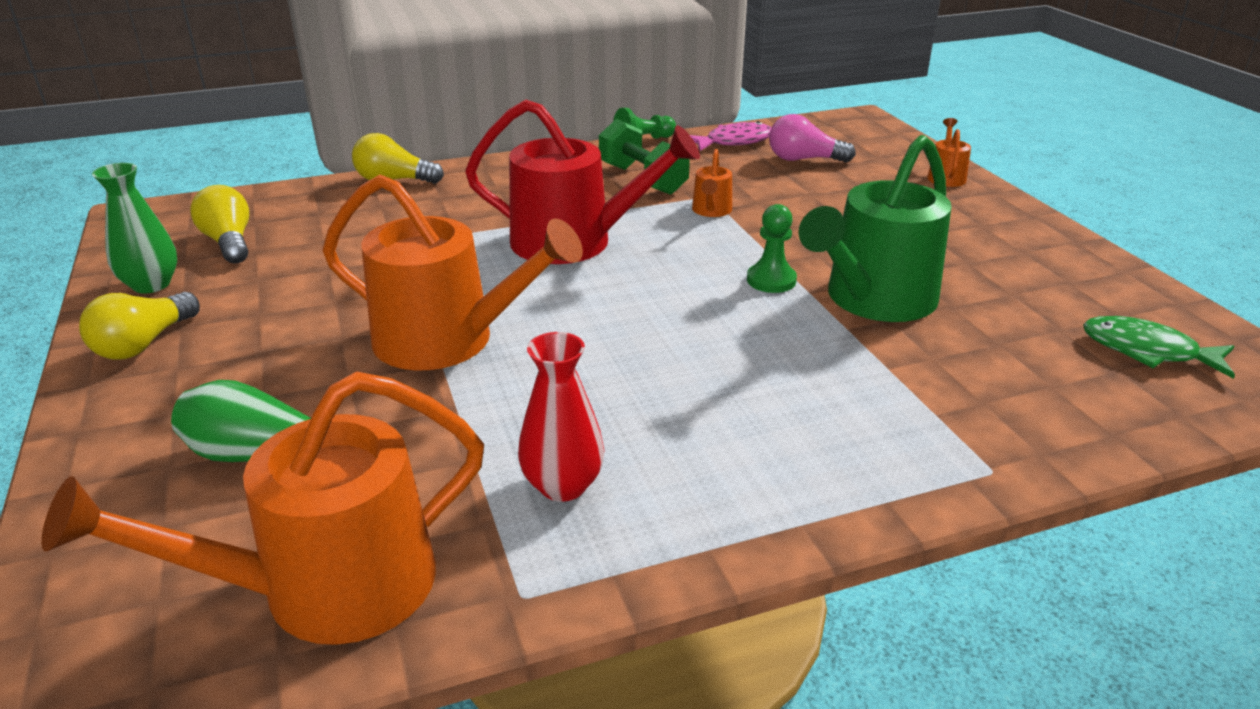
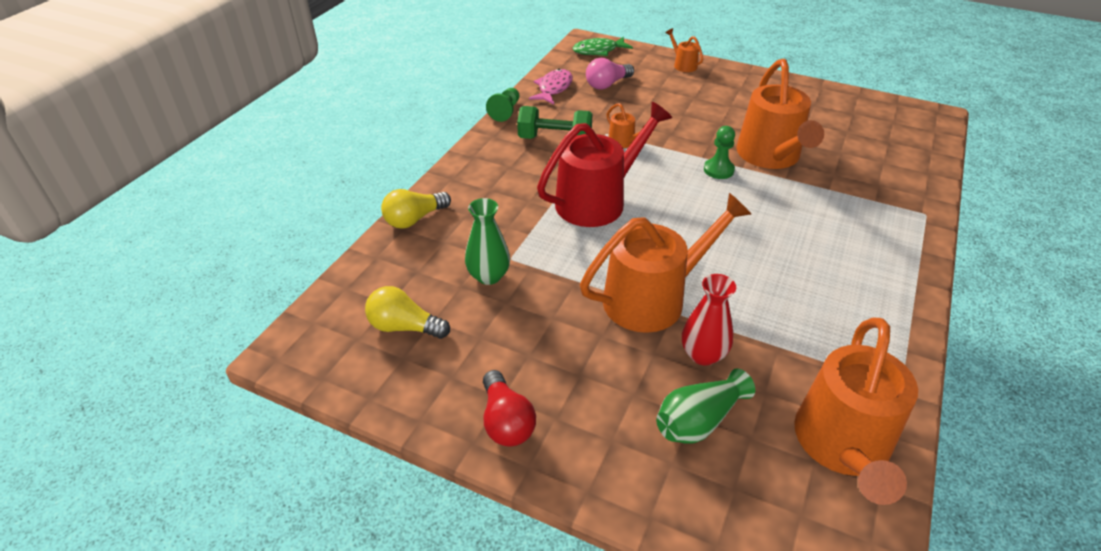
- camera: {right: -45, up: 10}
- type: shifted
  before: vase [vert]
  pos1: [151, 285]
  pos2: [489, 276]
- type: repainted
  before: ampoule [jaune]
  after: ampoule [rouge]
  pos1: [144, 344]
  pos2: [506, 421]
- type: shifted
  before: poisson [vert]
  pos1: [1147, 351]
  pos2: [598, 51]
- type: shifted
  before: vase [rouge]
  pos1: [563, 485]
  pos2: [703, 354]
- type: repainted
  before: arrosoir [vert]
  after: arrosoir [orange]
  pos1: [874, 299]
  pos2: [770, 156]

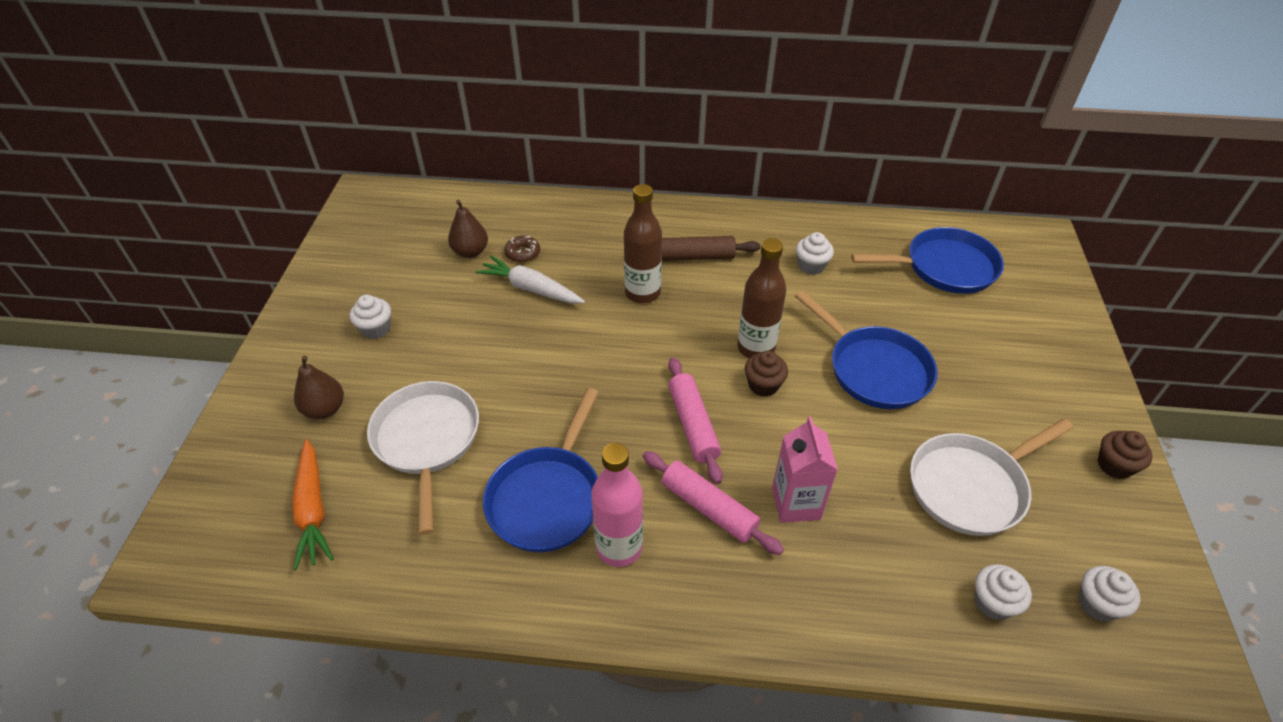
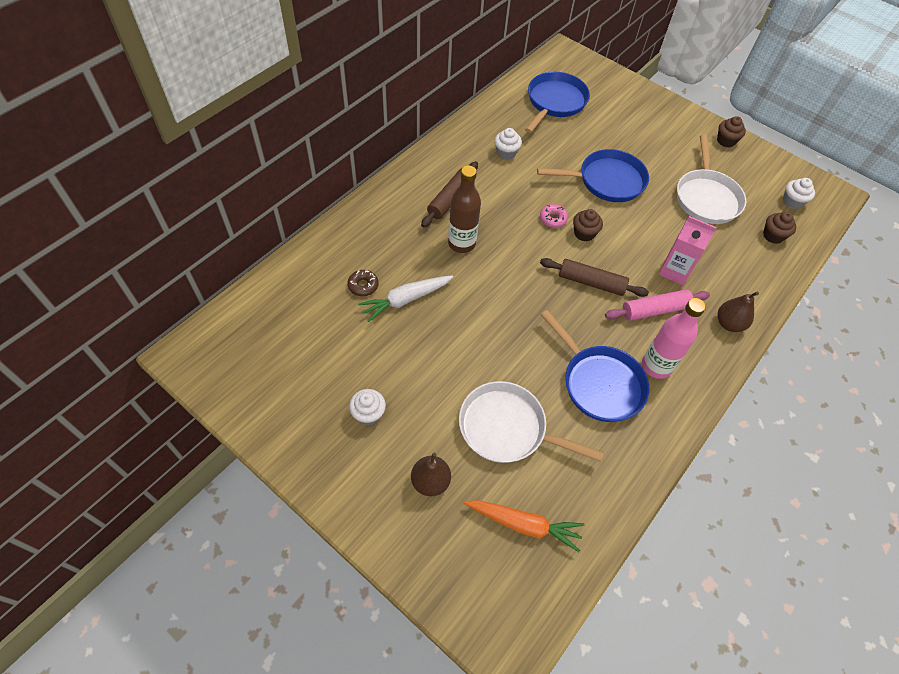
- camera: {right: -60, up: 10}
- type: swapped
  before: bouteille [marron]
  after: beignet [rose]
  pos1: [756, 348]
  pos2: [553, 219]
- type: repainted
  before: rouleau à pâtisserie [rose]
  after: rouleau à pâtisserie [marron]
  pos1: [692, 425]
  pos2: [591, 283]
- type: shifted
  before: poire [marron]
  pos1: [470, 252]
  pos2: [729, 323]
- type: repainted
  before: muffin [blanc]
  after: muffin [marron]
  pos1: [993, 602]
  pos2: [773, 236]

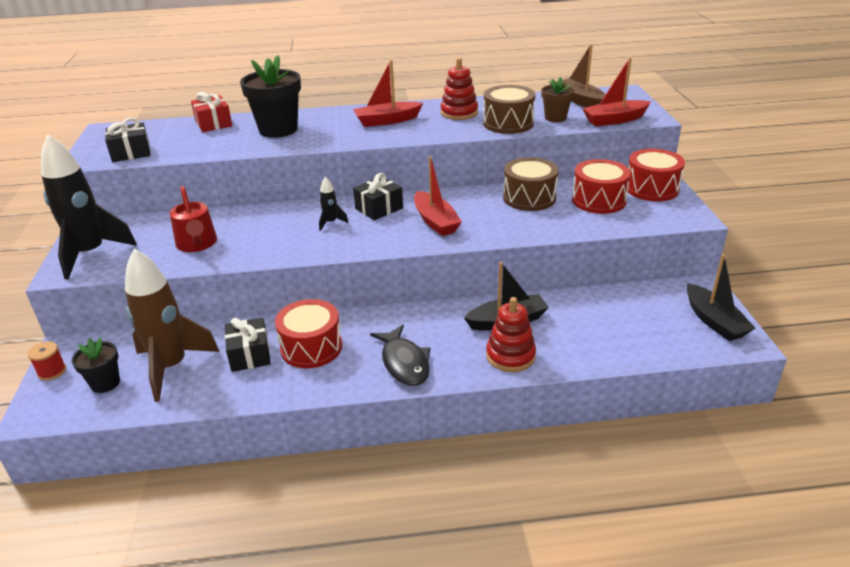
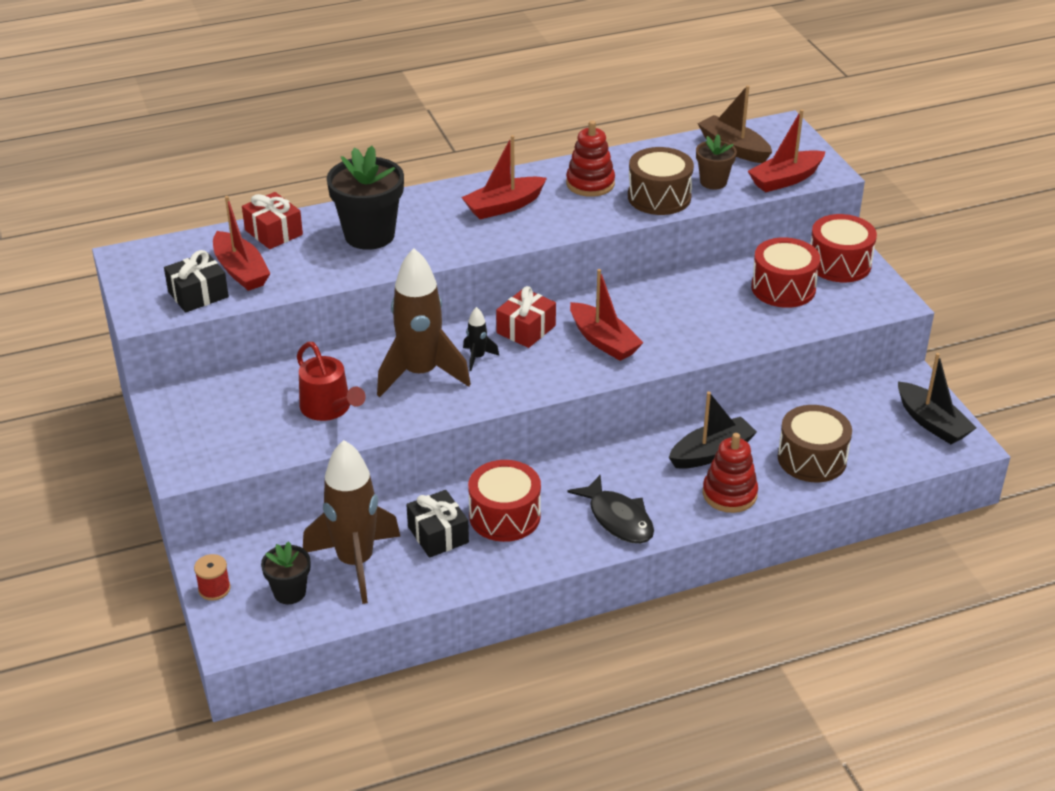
- camera: {right: -15, up: 5}
- type: new
  after: bateau [rouge]
  pos2: [241, 271]
- type: new
  after: fusée [marron]
  pos2: [420, 374]
- type: repainted
  before: cadeau [noir]
  after: cadeau [rouge]
  pos1: [379, 208]
  pos2: [526, 329]
- type: shifted
  before: tambour [marron]
  pos1: [529, 198]
  pos2: [812, 459]
- type: gone
  before: fusée [noir]
  pos1: [91, 254]

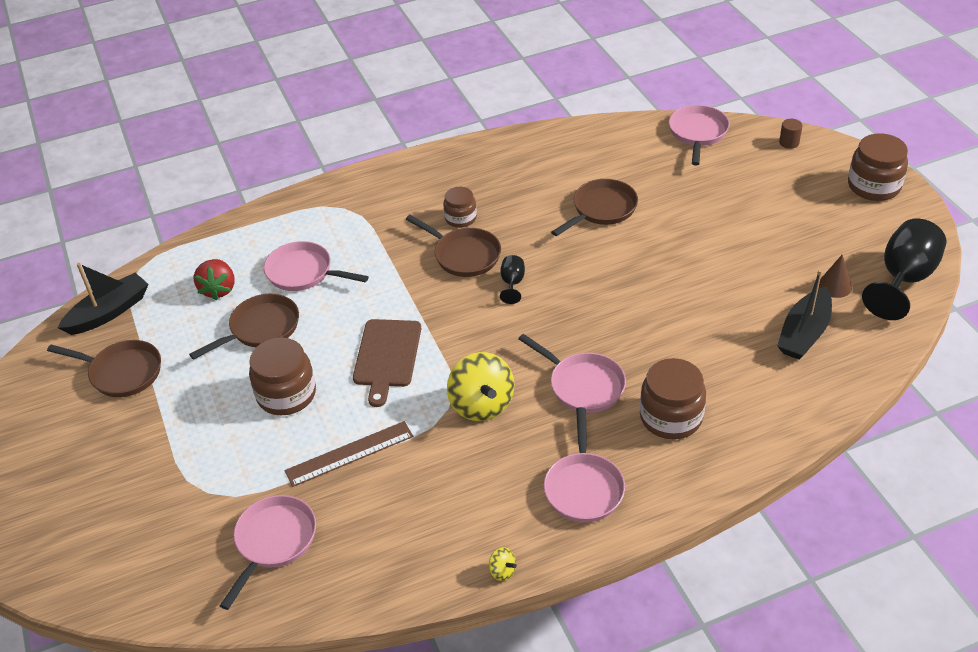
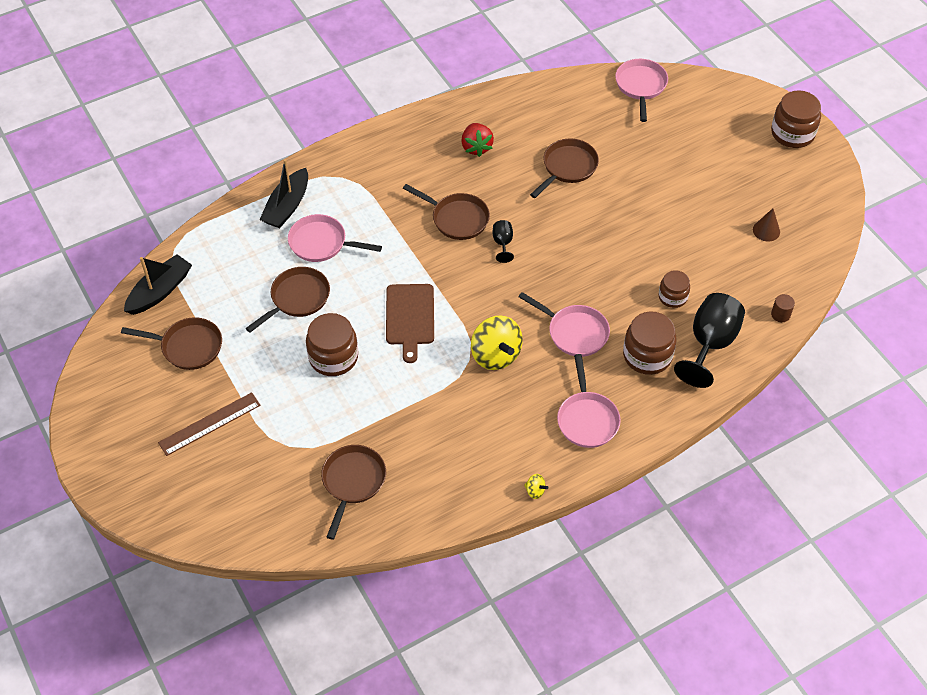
- camera: {right: -10, up: 10}
- type: shifted
  before: règle [marron]
  pos1: [349, 454]
  pos2: [210, 424]
- type: shifted
  before: bateau [noir]
  pos1: [804, 333]
  pos2: [287, 206]
- type: repainted
  before: poêle [rose]
  after: poêle [marron]
  pos1: [274, 542]
  pos2: [352, 482]
- type: shifted
  before: fraise [rouge]
  pos1: [218, 289]
  pos2: [476, 147]
- type: shifted
  before: bocal [marron]
  pos1: [460, 218]
  pos2: [672, 297]
- type: shifted
  before: verre à pied [noir]
  pos1: [903, 279]
  pos2: [710, 344]
- type: shifted
  before: cylindre [marron]
  pos1: [789, 143]
  pos2: [780, 314]

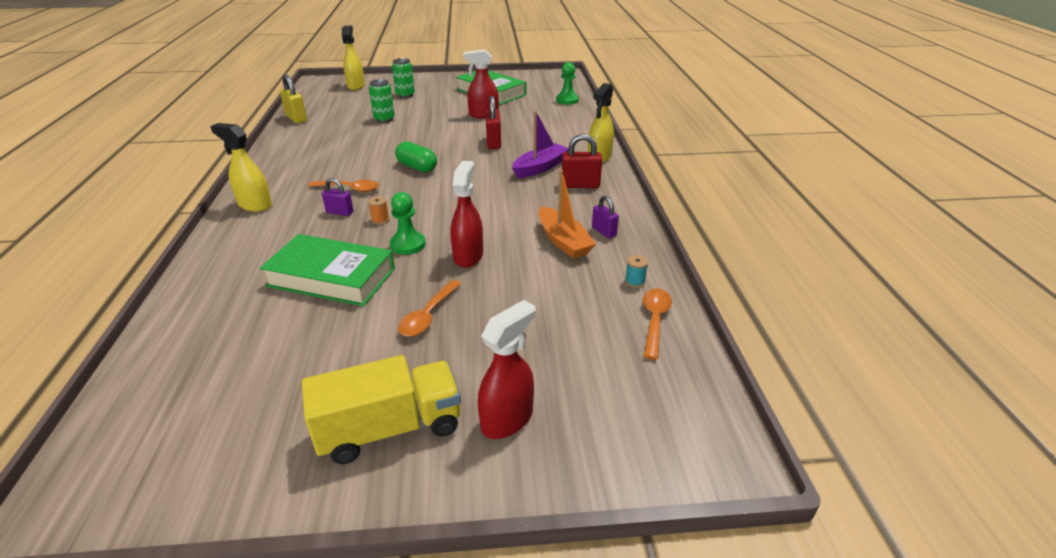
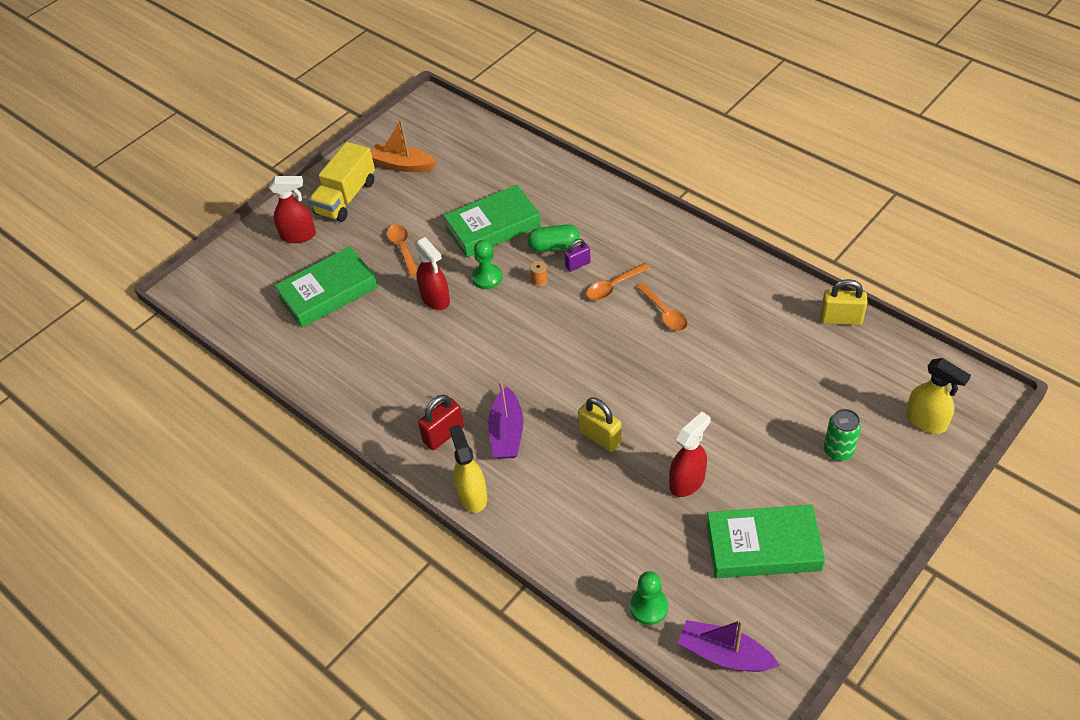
- camera: {right: 140, up: 15}
- type: rotated
  before: vaporisateur [rouge]
  pos1: [507, 419]
  pos2: [299, 235]
  turn: -90
- type: new
  after: livre [vert]
  pos2: [328, 292]
- type: shifted
  before: bateau [orange]
  pos1: [563, 241]
  pos2: [403, 165]
- type: shifted
  before: gélule [vert]
  pos1: [417, 167]
  pos2: [554, 246]
- type: repainted
  before: cadenas [rouge]
  after: cadenas [jaune]
  pos1: [493, 143]
  pos2: [600, 437]
- type: shifted
  before: cuillère [orange]
  pos1: [654, 320]
  pos2: [664, 313]
- type: new
  after: bateau [violet]
  pos2: [724, 654]
- type: gone
  before: vaporisateur [jaune]
  pos1: [254, 205]
- type: gone
  before: canette [vert]
  pos1: [384, 119]
- type: gone
  before: cadenas [violet]
  pos1: [604, 231]
- type: gone
  before: bobine [turquoise]
  pos1: [634, 281]

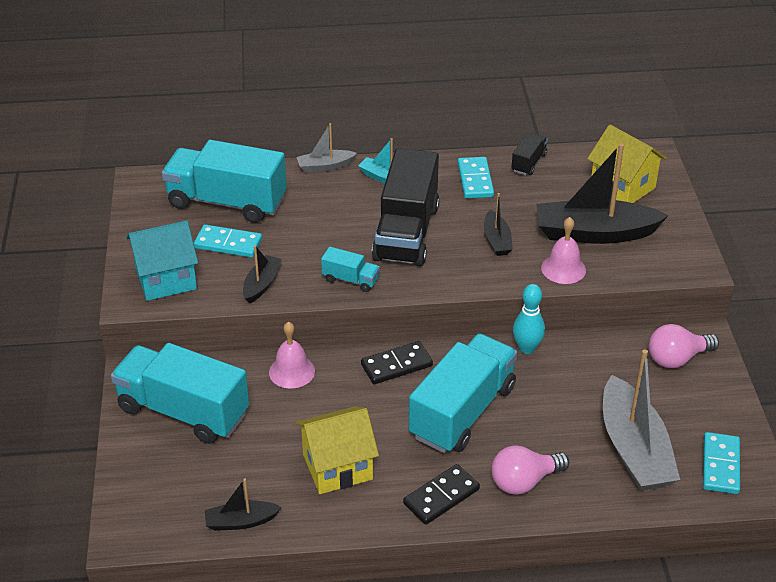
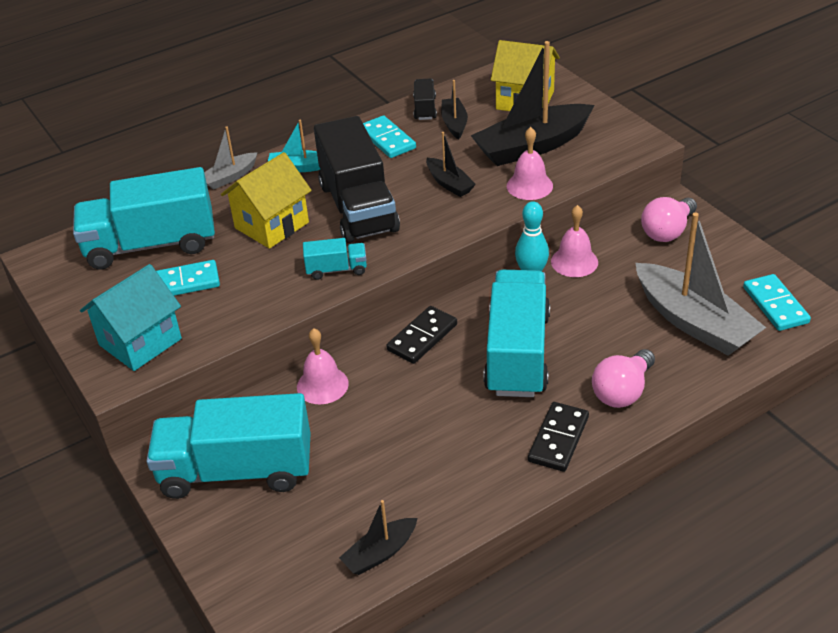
- camera: {right: -25, up: 0}
- type: shifted
  before: maison [jaune]
  pos1: [337, 467]
  pos2: [271, 225]
- type: shifted
  before: bateau [noir]
  pos1: [261, 284]
  pos2: [454, 123]
- type: new
  after: cloche [rose]
  pos2: [574, 261]

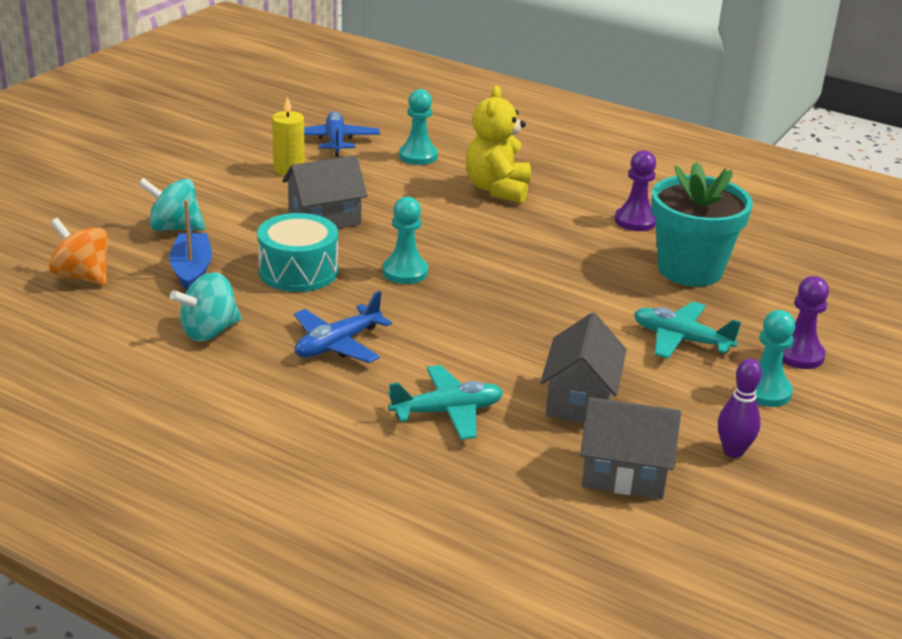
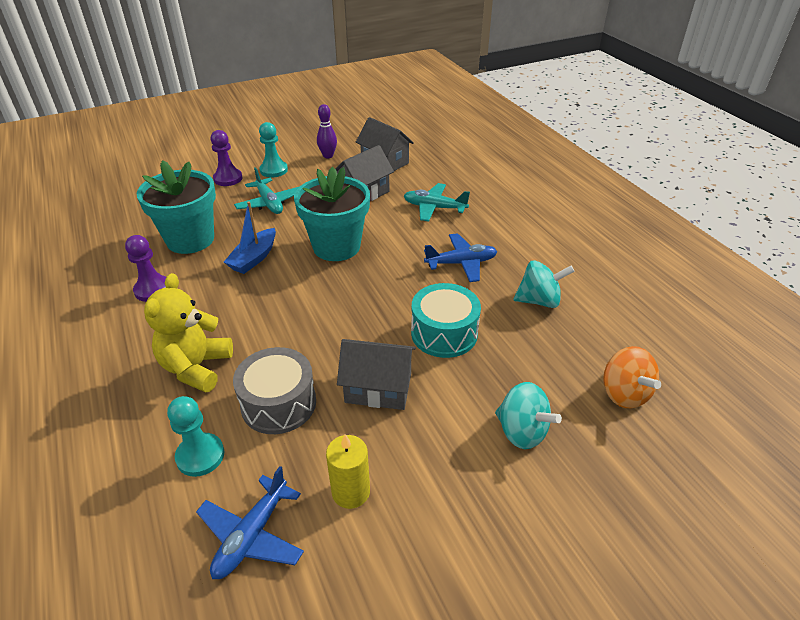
- camera: {right: -145, up: 10}
- type: rotated
  before: ours en peluche [jaune]
  pos1: [497, 189]
  pos2: [196, 367]
  turn: 150
- type: shifted
  before: bateau [bleu]
  pos1: [192, 270]
  pos2: [254, 258]
- type: new
  after: tambour [gris]
  pos2: [278, 403]
- type: new
  after: pot de fleurs [turquoise]
  pos2: [336, 247]
- type: gone
  before: pion [turquoise]
  pos1: [405, 272]

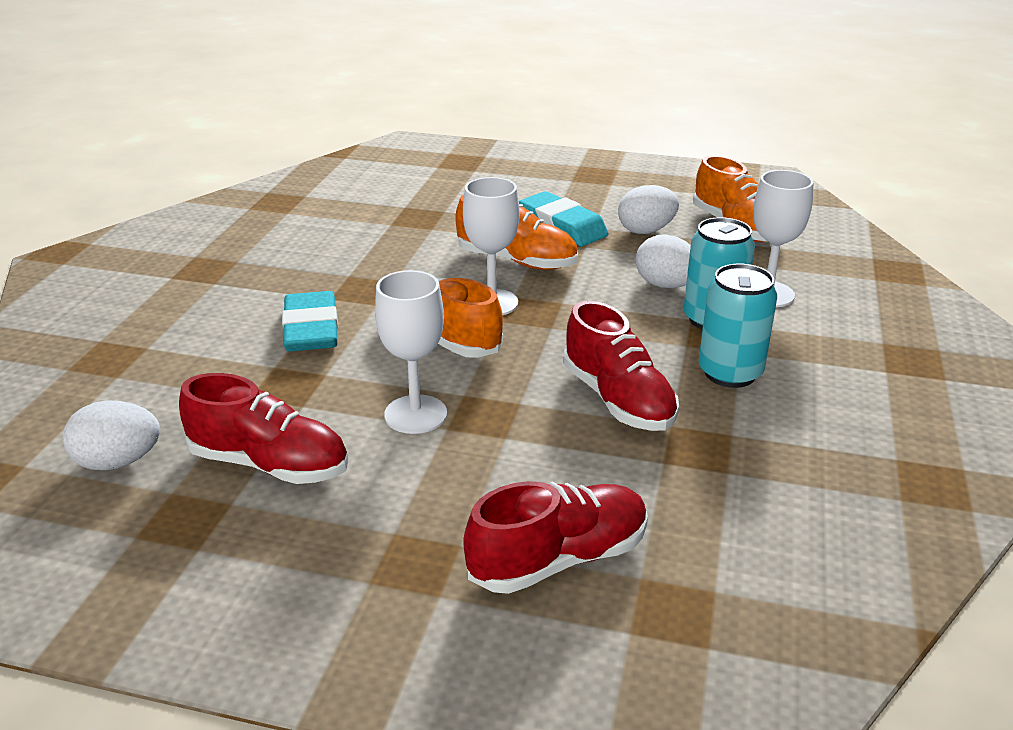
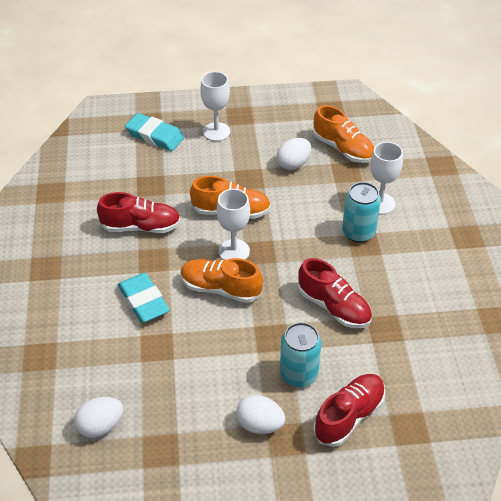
- camera: {right: -20, up: 15}
- type: shifted
  before: chaussure [rouge]
  pos1: [270, 464]
  pos2: [141, 227]
- type: shifted
  before: gomme [turquoise]
  pos1: [562, 226]
  pos2: [155, 136]
- type: shifted
  before: verre à pied [blanc]
  pos1: [415, 414]
  pos2: [216, 132]
- type: shifted
  before: œuf [blanc]
  pos1: [666, 285]
  pos2: [260, 424]
- type: shifted
  before: canette [turquoise]
  pos1: [730, 373]
  pos2: [299, 374]

